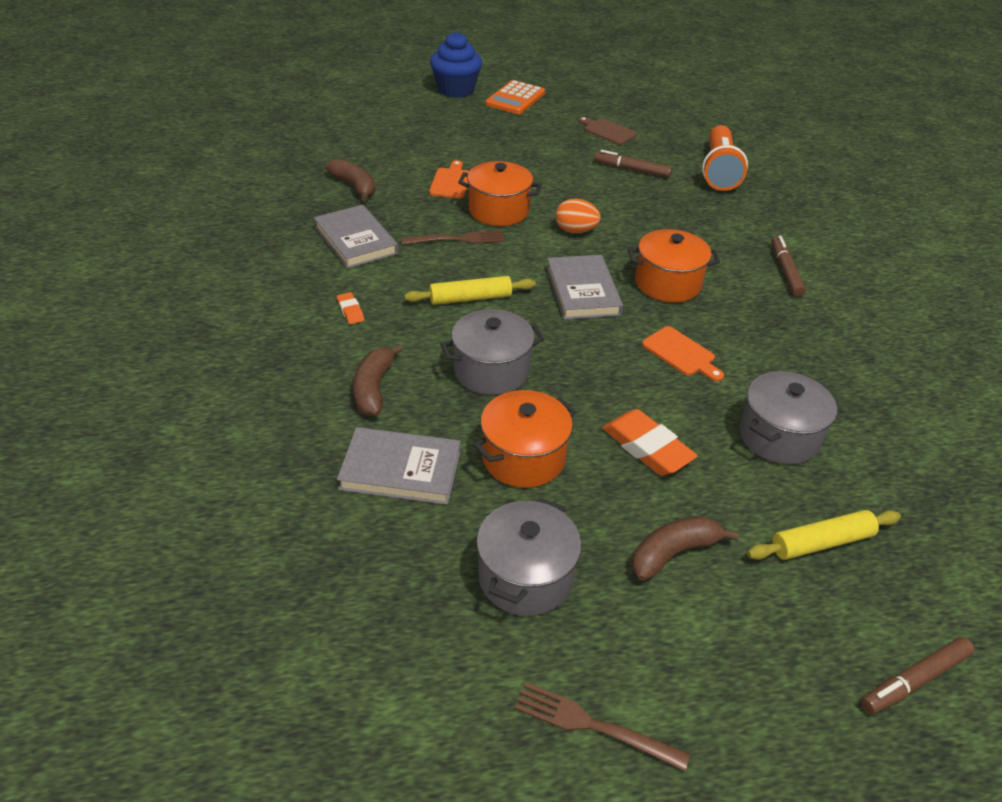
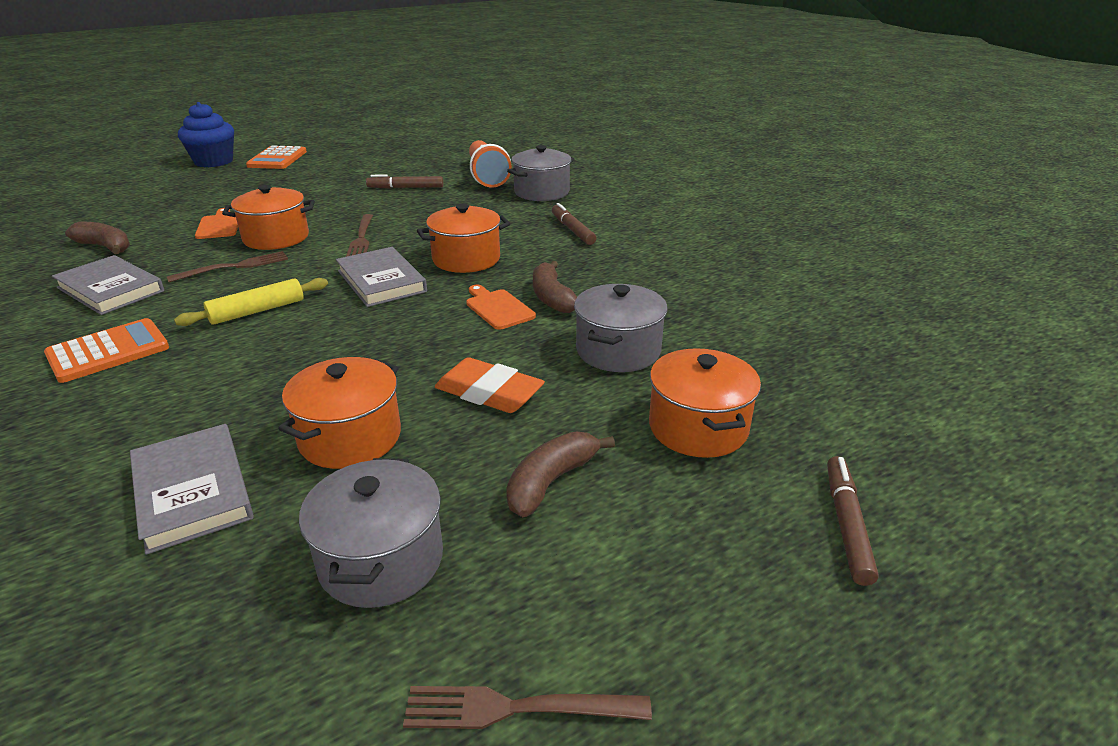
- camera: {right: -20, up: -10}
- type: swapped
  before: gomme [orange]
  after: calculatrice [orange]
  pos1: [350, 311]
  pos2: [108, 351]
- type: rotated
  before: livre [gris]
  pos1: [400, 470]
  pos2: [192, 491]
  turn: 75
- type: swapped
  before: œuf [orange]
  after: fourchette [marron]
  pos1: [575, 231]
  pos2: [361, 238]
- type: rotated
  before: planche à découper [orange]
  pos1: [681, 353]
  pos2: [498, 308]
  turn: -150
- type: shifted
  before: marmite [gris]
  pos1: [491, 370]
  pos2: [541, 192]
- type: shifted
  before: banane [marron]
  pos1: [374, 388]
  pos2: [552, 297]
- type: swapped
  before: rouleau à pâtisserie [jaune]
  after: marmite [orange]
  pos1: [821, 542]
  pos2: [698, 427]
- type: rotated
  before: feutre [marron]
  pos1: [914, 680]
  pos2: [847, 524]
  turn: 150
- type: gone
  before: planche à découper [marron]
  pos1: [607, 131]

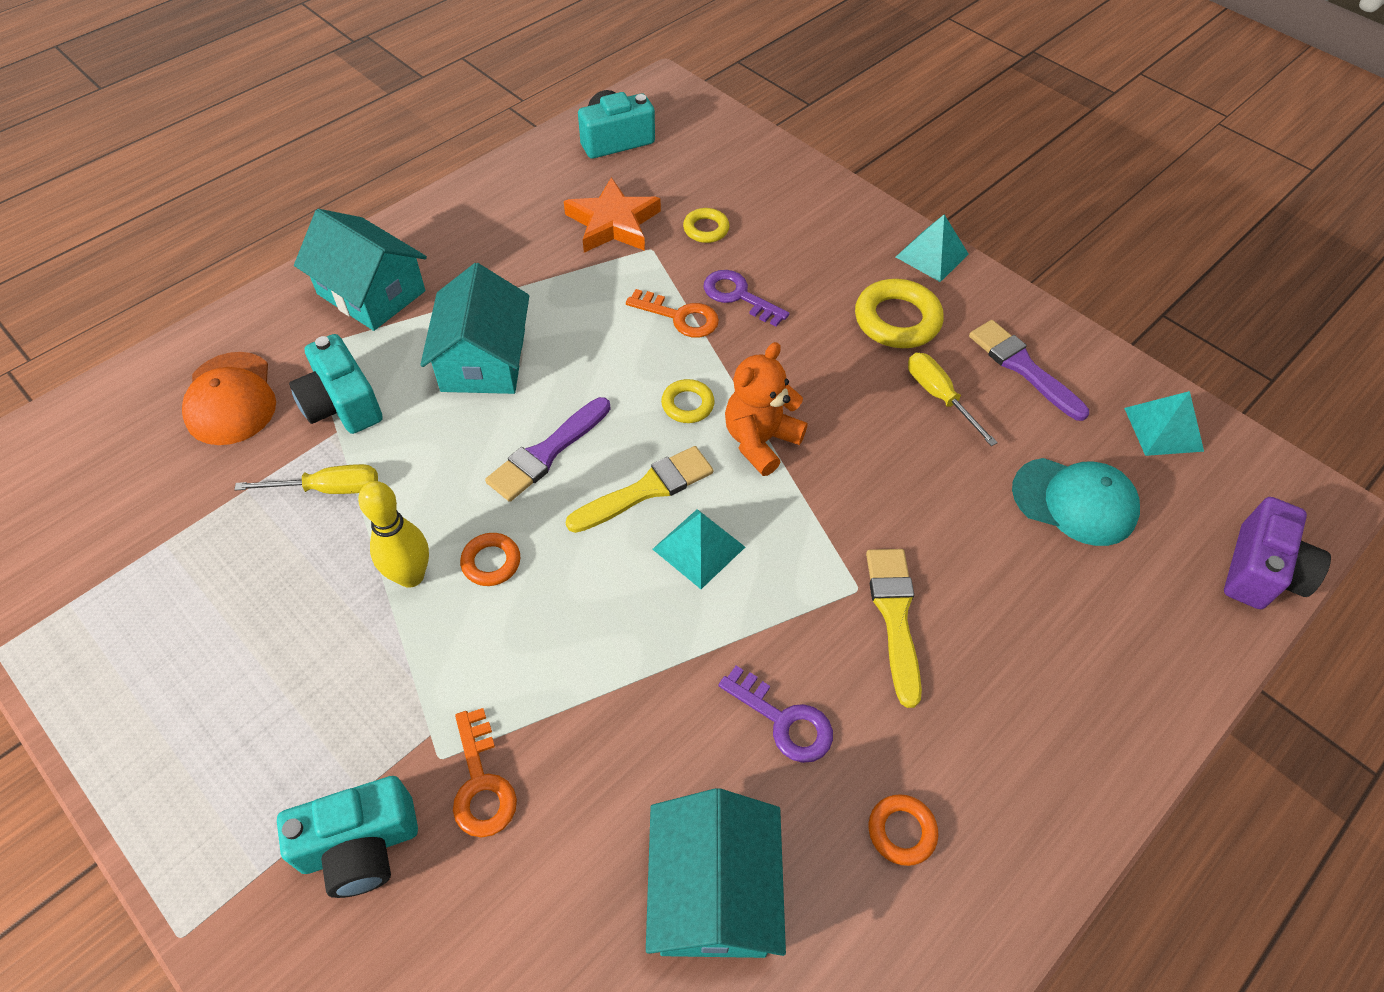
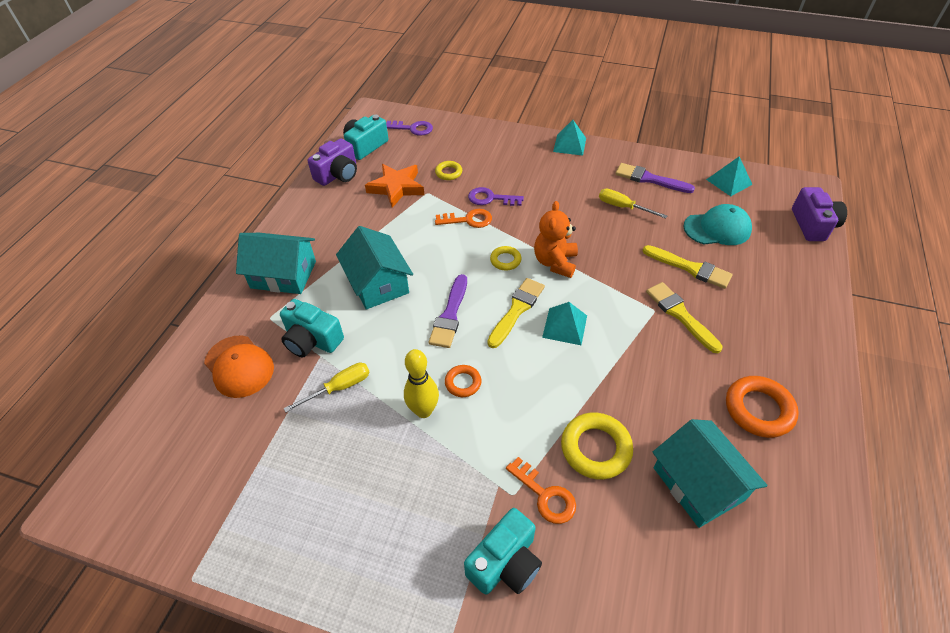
- camera: {right: -25, up: -5}
- type: new
  after: appareil photo [violet]
  pos2: [338, 174]
- type: shifted
  before: clé [violet]
  pos1: [783, 720]
  pos2: [412, 128]
- type: shifted
  before: anneau [jaune]
  pos1: [897, 320]
  pos2: [595, 448]
- type: new
  after: pinceau [jaune]
  pos2: [690, 268]
- type: scaled
  before: anneau [orange]
  pos1: [901, 831]
  pos2: [758, 409]
  scale: 1.77

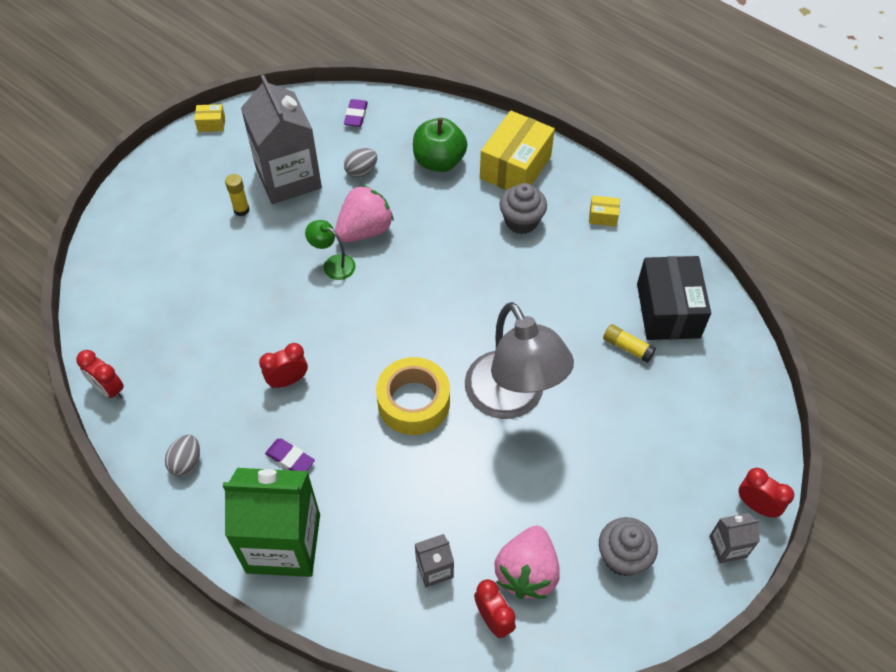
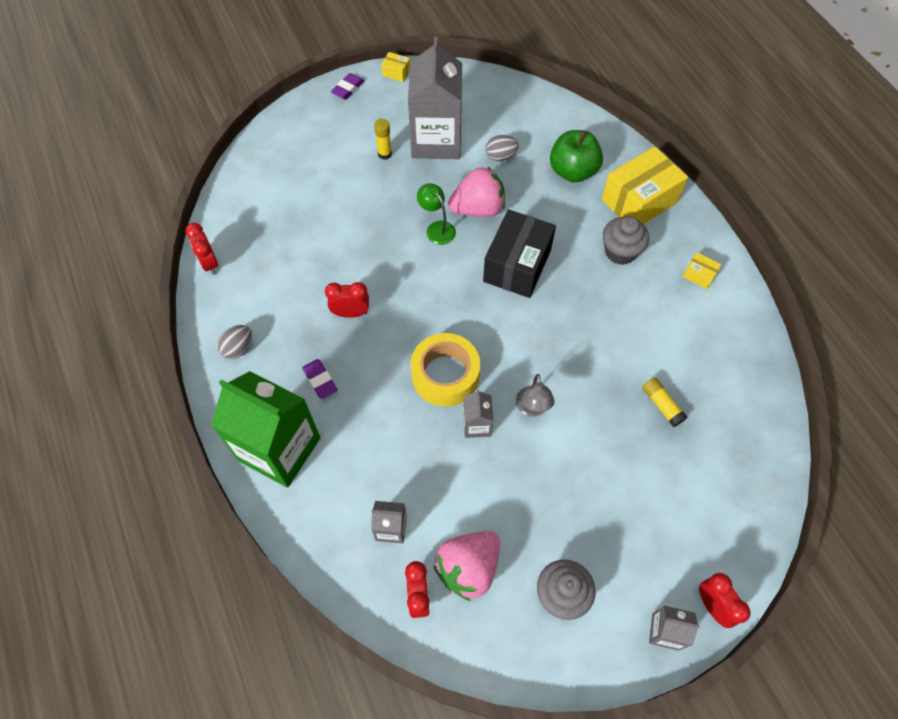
- camera: {right: 25, up: 5}
- type: shifted
  before: gomme [violet]
  pos1: [356, 115]
  pos2: [348, 89]
- type: new
  after: brique de lait [gris]
  pos2: [477, 425]
- type: shifted
  before: boîte [noir]
  pos1: [668, 310]
  pos2: [517, 265]
- type: scaled
  before: lampe [gris]
  pos1: [512, 399]
  pos2: [532, 408]
  scale: 0.43

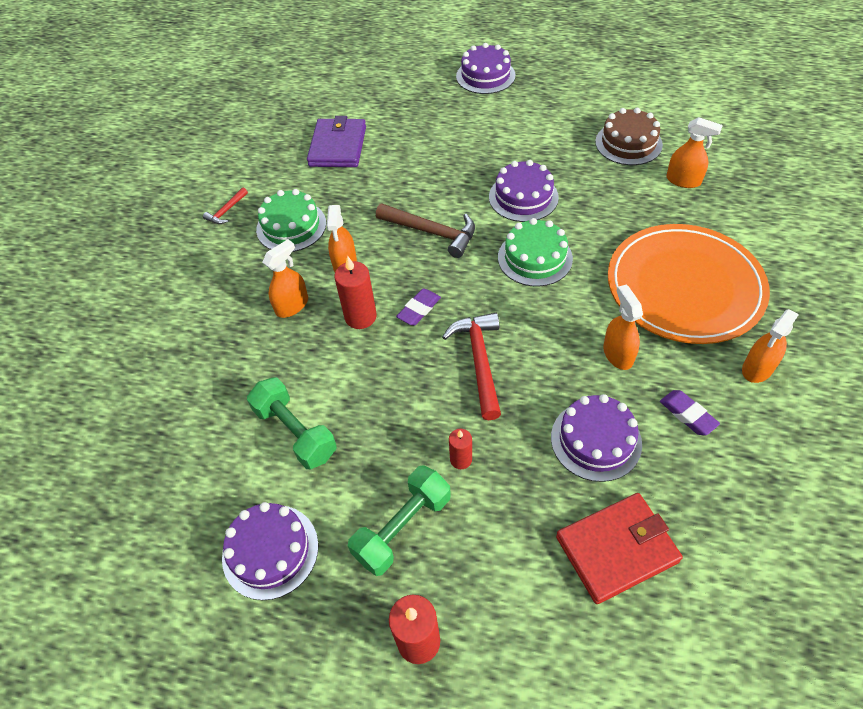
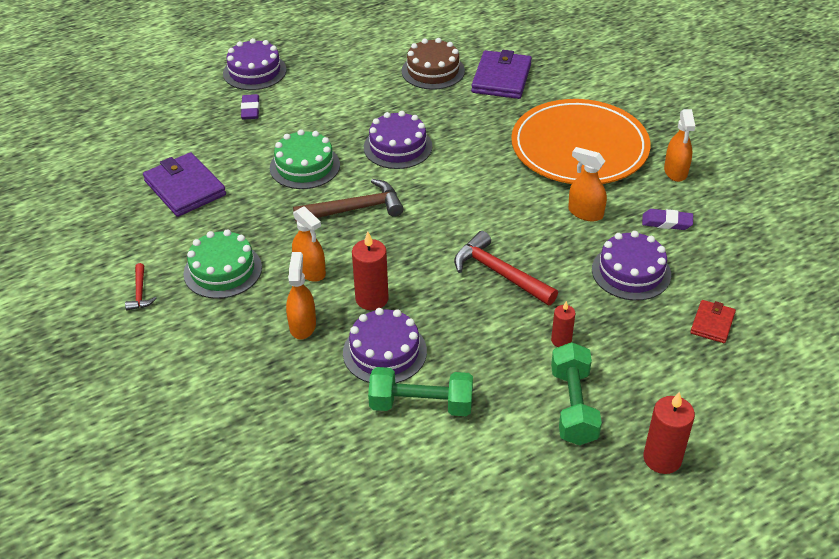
- camera: {right: -45, up: -10}
- type: shifted
  before: gomme [violet]
  pos1: [419, 309]
  pos2: [250, 110]
- type: shifted
  before: gâteau [vert]
  pos1: [535, 258]
  pos2: [304, 166]
- type: shifted
  before: gâteau [violet]
  pos1: [270, 551]
  pos2: [384, 352]
- type: swapped
  before: vaporisateur [orange]
  after: portefeuille [violet]
  pos1: [683, 180]
  pos2: [501, 78]
- type: scaled
  before: portefeuille [rouge]
  pos1: [616, 549]
  pos2: [712, 323]
  scale: 0.55

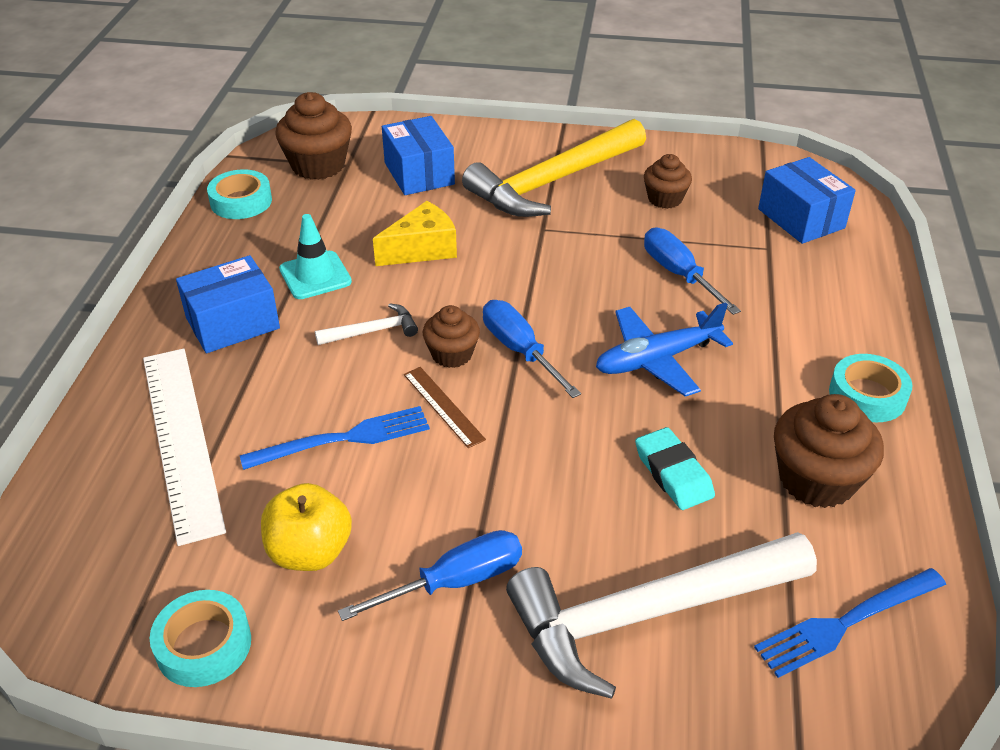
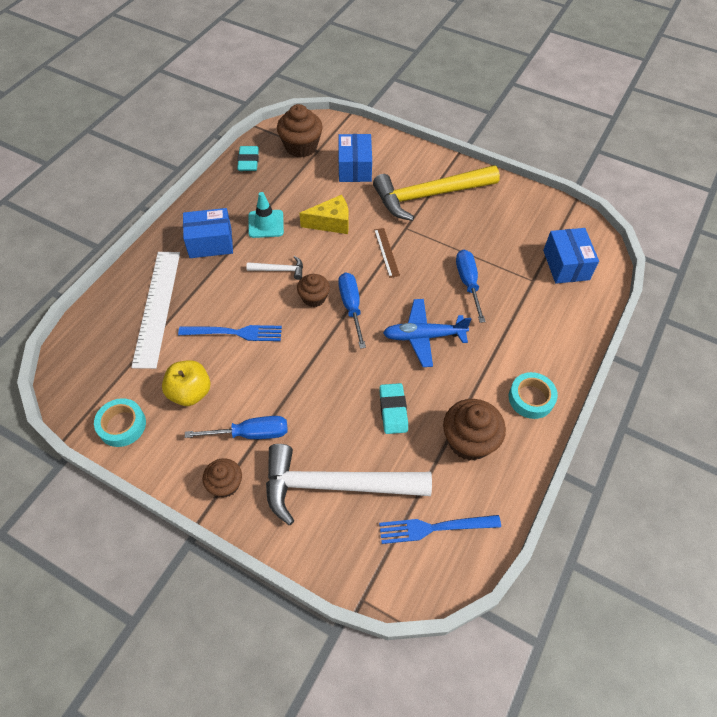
- camera: {right: 20, up: 15}
- type: shifted
  before: muffin [marron]
  pos1: [665, 199]
  pos2: [225, 484]
- type: swapped
  before: ruban adhésif [turquoise]
  after: gomme [turquoise]
  pos1: [241, 201]
  pos2: [248, 161]
- type: shifted
  before: règle [marron]
  pos1: [443, 406]
  pos2: [386, 252]

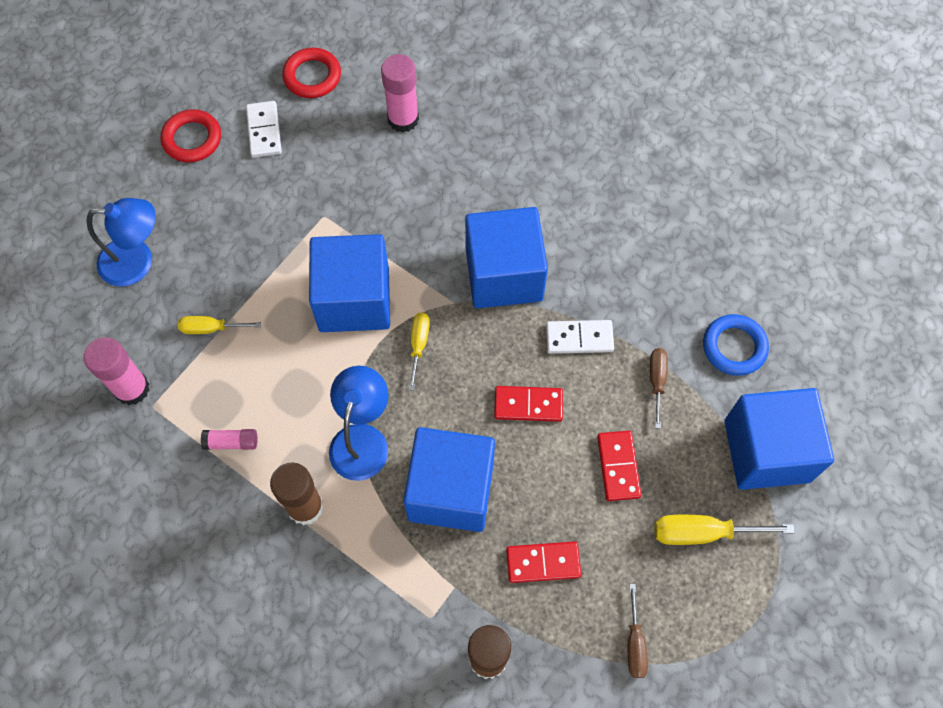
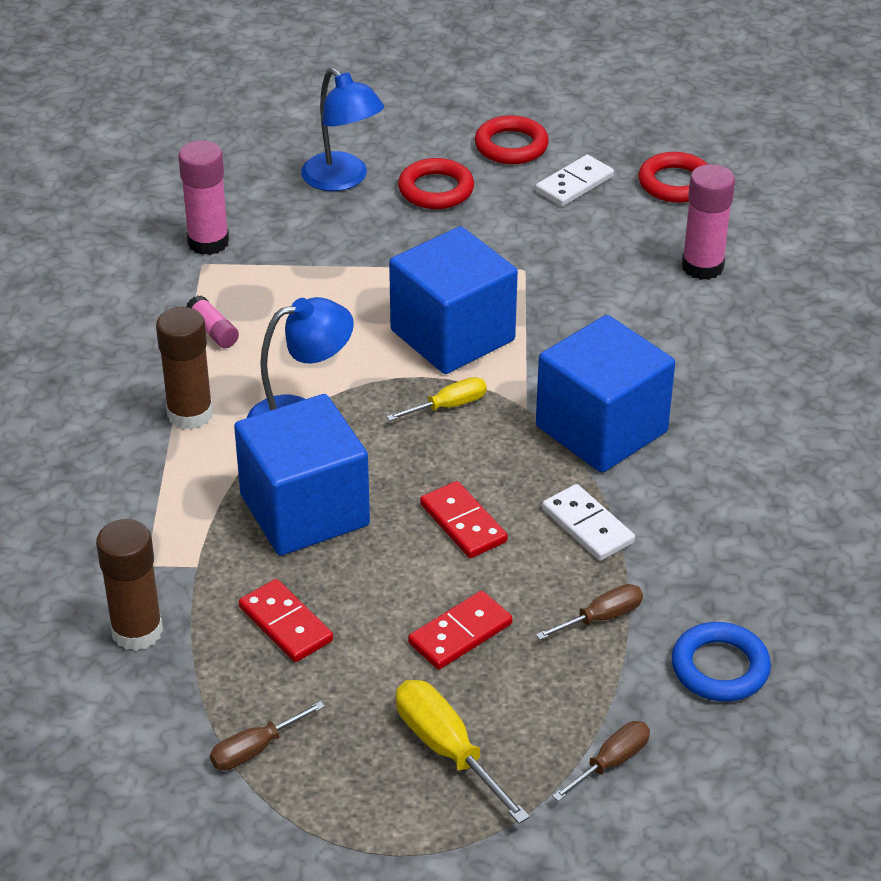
- camera: {right: 55, up: -25}
- type: new
  after: anneau [rouge]
  pos2: [436, 189]
- type: swapped
  before: cube [bleu]
  after: tournevis [marron]
  pos1: [766, 451]
  pos2: [611, 762]
- type: gone
  before: tournevis [jaune]
  pos1: [211, 328]

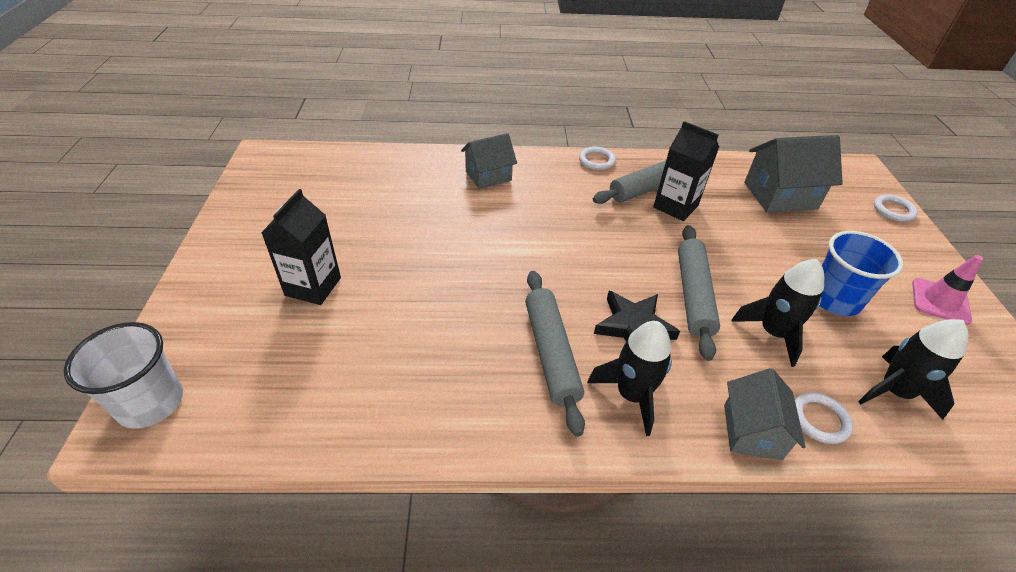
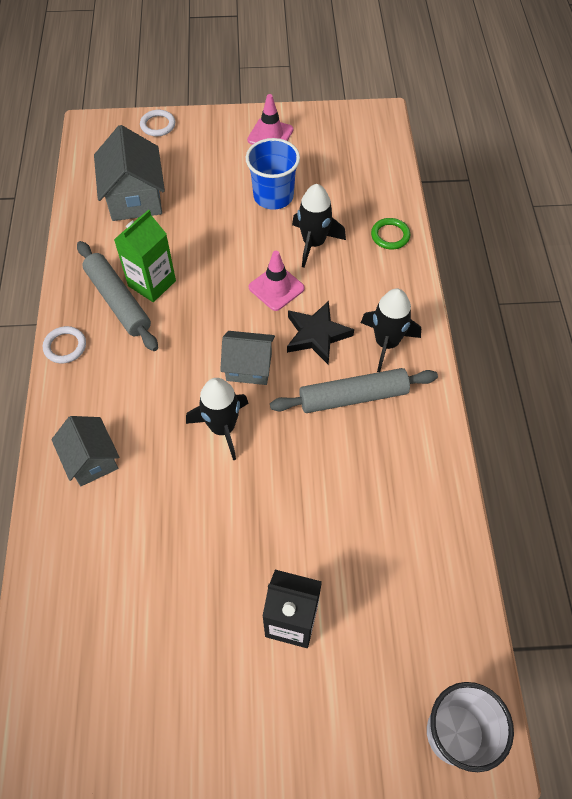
- camera: {right: -90, up: 15}
- type: repainted
  before: brique de lait [noir]
  after: brique de lait [vert]
  pos1: [675, 206]
  pos2: [152, 283]
- type: shifted
  before: fusée [noir]
  pos1: [894, 391]
  pos2: [222, 427]
- type: shifted
  before: maison [gris]
  pos1: [752, 431]
  pos2: [249, 367]
- type: swapped
  before: rouleau à pâtisserie [gris]
  after: cône de chantier [rose]
  pos1: [693, 295]
  pos2: [276, 288]
- type: repainted
  before: anneau [blanc]
  after: anneau [vert]
  pos1: [819, 420]
  pos2: [390, 235]

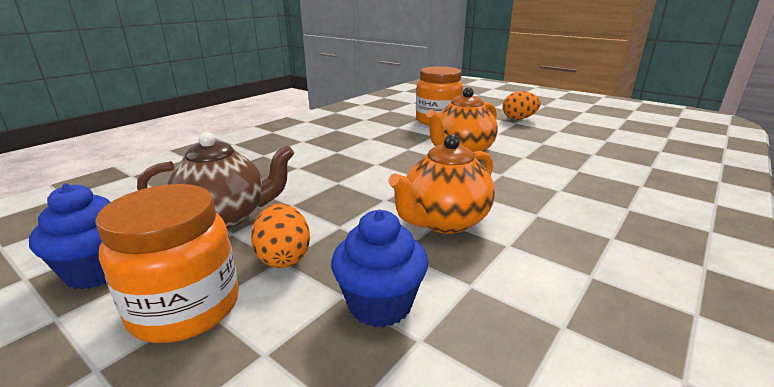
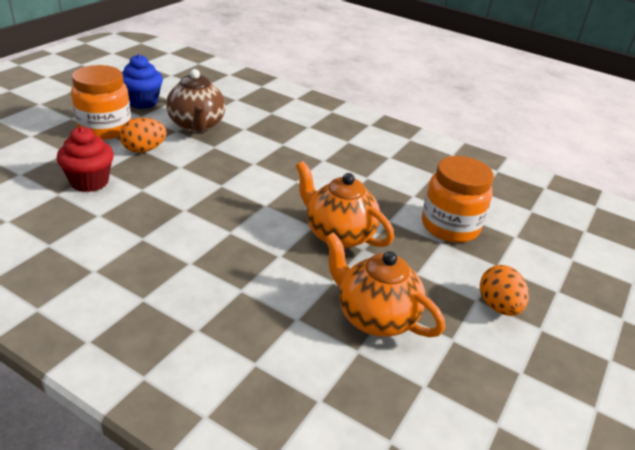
- camera: {right: 80, up: 10}
- type: repainted
  before: muffin [bleu]
  after: muffin [rouge]
  pos1: [380, 304]
  pos2: [89, 182]
- type: shifted
  before: théière [orange]
  pos1: [444, 221]
  pos2: [374, 317]

